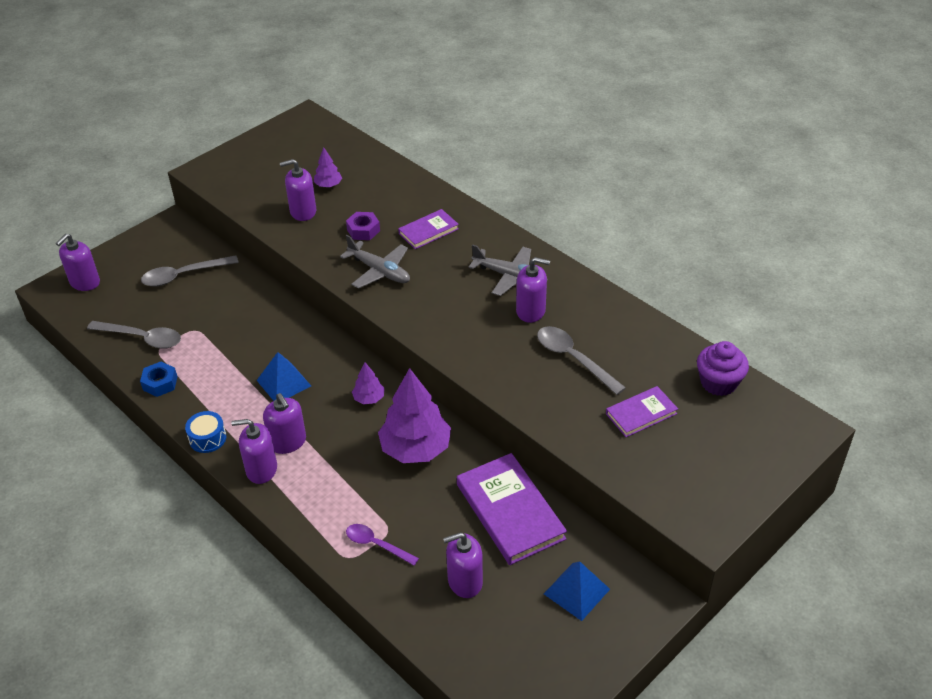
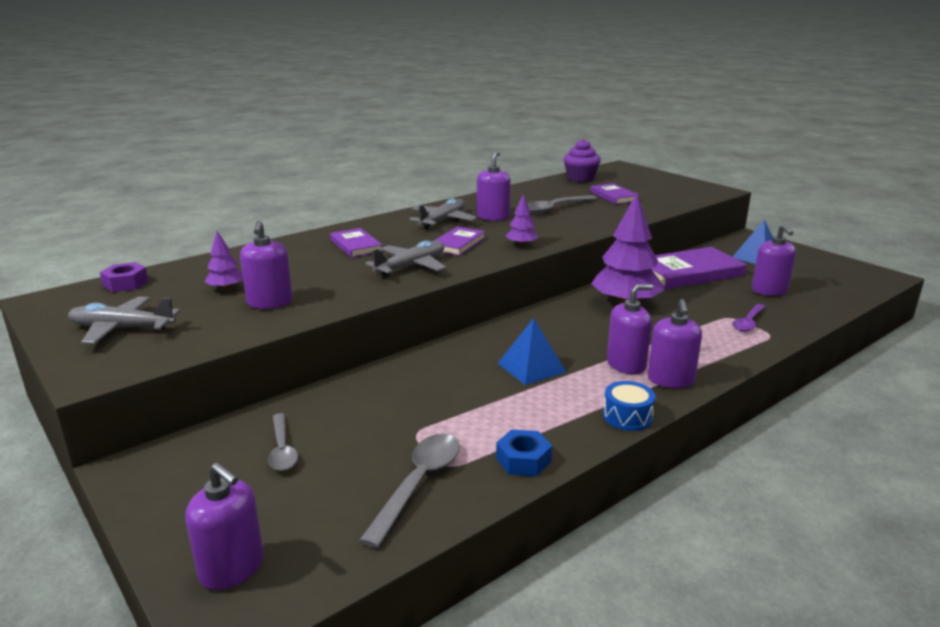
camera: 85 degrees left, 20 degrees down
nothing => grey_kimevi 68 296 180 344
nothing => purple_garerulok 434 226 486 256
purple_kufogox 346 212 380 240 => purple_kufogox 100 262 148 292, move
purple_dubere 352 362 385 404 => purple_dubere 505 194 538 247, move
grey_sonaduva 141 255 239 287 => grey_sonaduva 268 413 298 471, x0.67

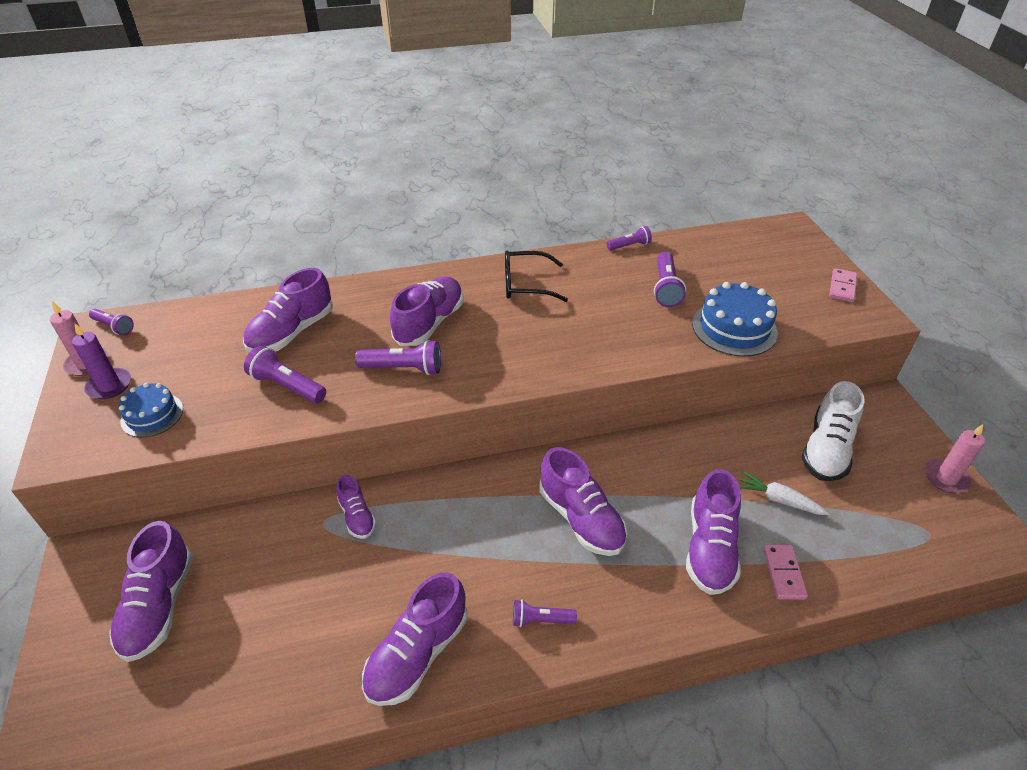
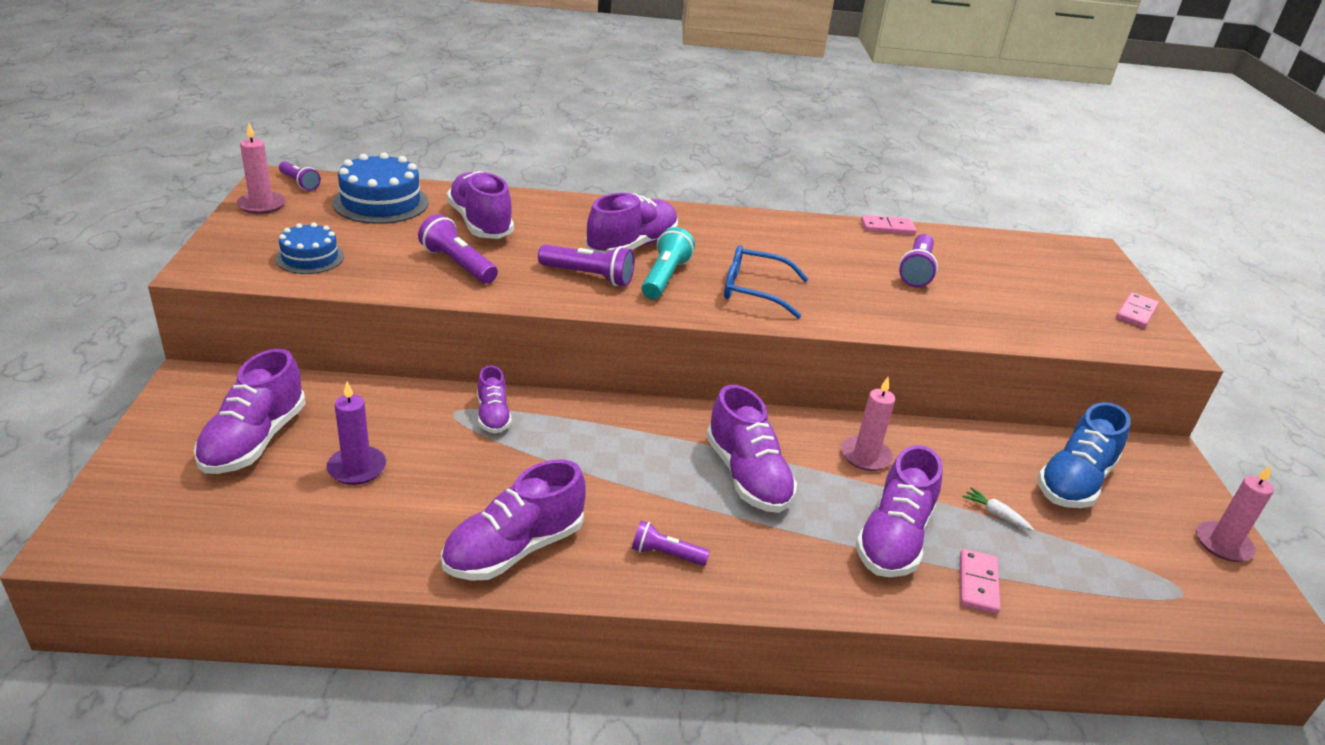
camera: 10 degrees right, 10 degrees down
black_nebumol 505 251 568 302 => nothing
nothing => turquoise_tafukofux 642 227 695 299
nothing => blue_nebumol 724 245 809 318
nothing => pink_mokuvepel 841 377 895 471
purple_mokuvepel 72 323 131 399 => purple_mokuvepel 327 382 386 485, move
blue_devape 692 282 778 357 => blue_devape 332 152 429 224, move
purple_tafukofux 607 226 652 250 => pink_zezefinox 861 215 916 235
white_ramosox 802 381 864 481 => blue_ramosox 1037 402 1131 508
purple_ramosox 243 268 333 352 => purple_ramosox 447 171 514 239, 105 degrees clockwise
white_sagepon 739 471 829 515 => white_sagepon 963 487 1034 531, x0.66

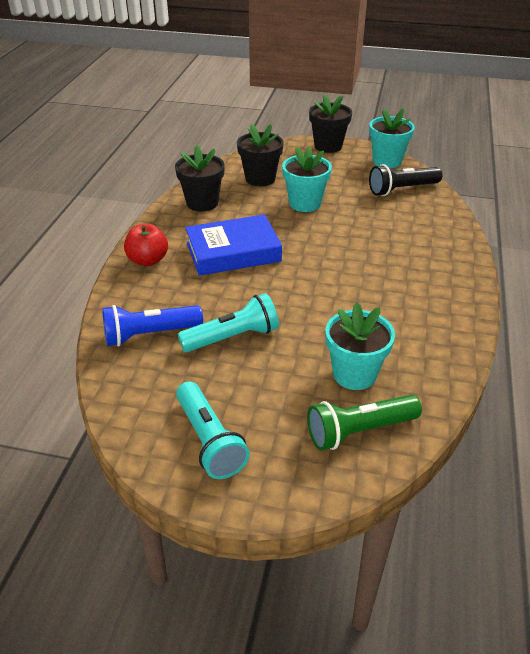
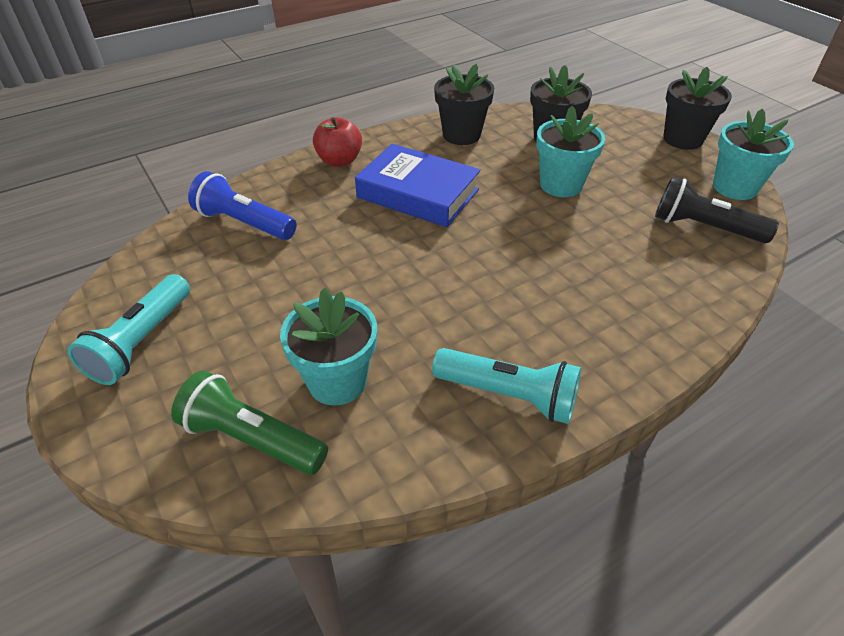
camera: 45 degrees right, 5 degrees up
turquoise_tafukofux 178 293 279 352 => turquoise_tafukofux 432 348 581 424, move

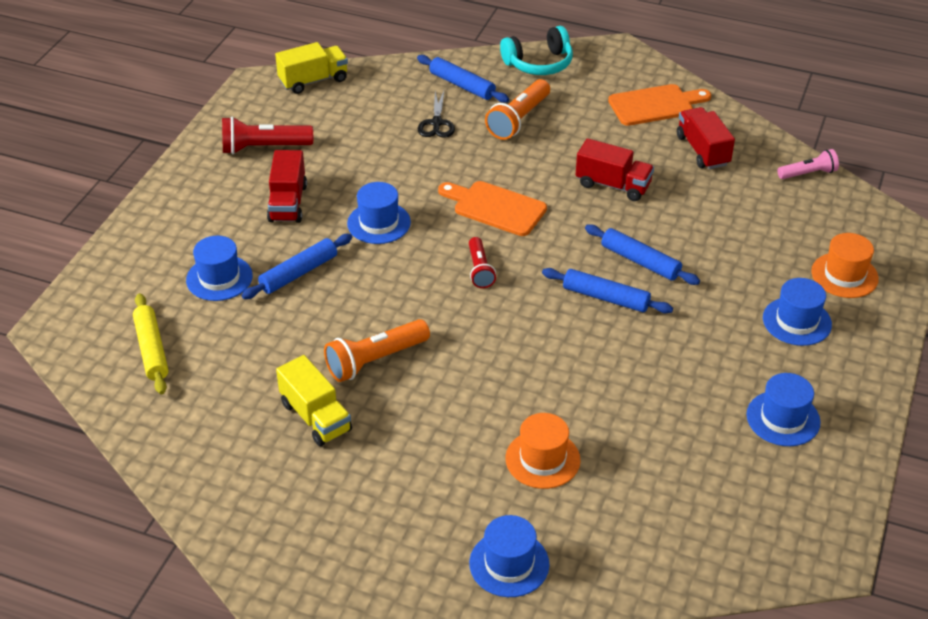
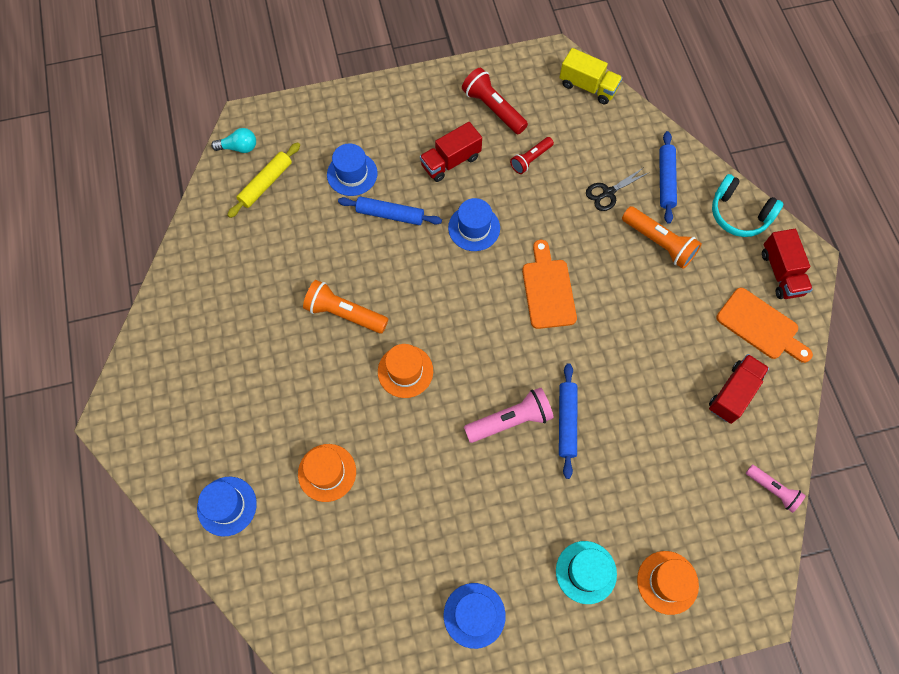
camera: 55 degrees right, 25 degrees up
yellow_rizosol 276 355 352 446 => nothing
nothing => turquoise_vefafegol 211 128 256 153
nothing => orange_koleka 378 344 433 398
red_tafukofux 469 237 496 288 => red_tafukofux 510 137 554 174, move
red_rizosol 576 138 654 201 => red_rizosol 762 229 813 299, move
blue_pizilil 542 268 673 313 => pink_tafukofux 464 387 554 443
blue_koleka 763 278 832 346 => turquoise_koleka 556 541 617 604
orange_tafukofux 485 79 550 140 => orange_tafukofux 622 206 702 269, 135 degrees counterclockwise

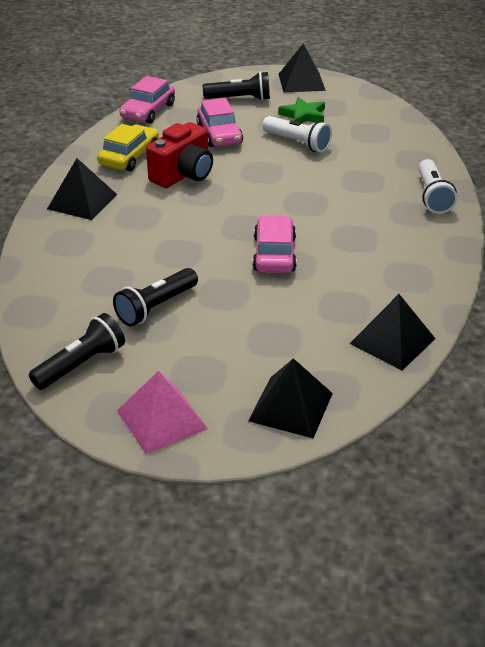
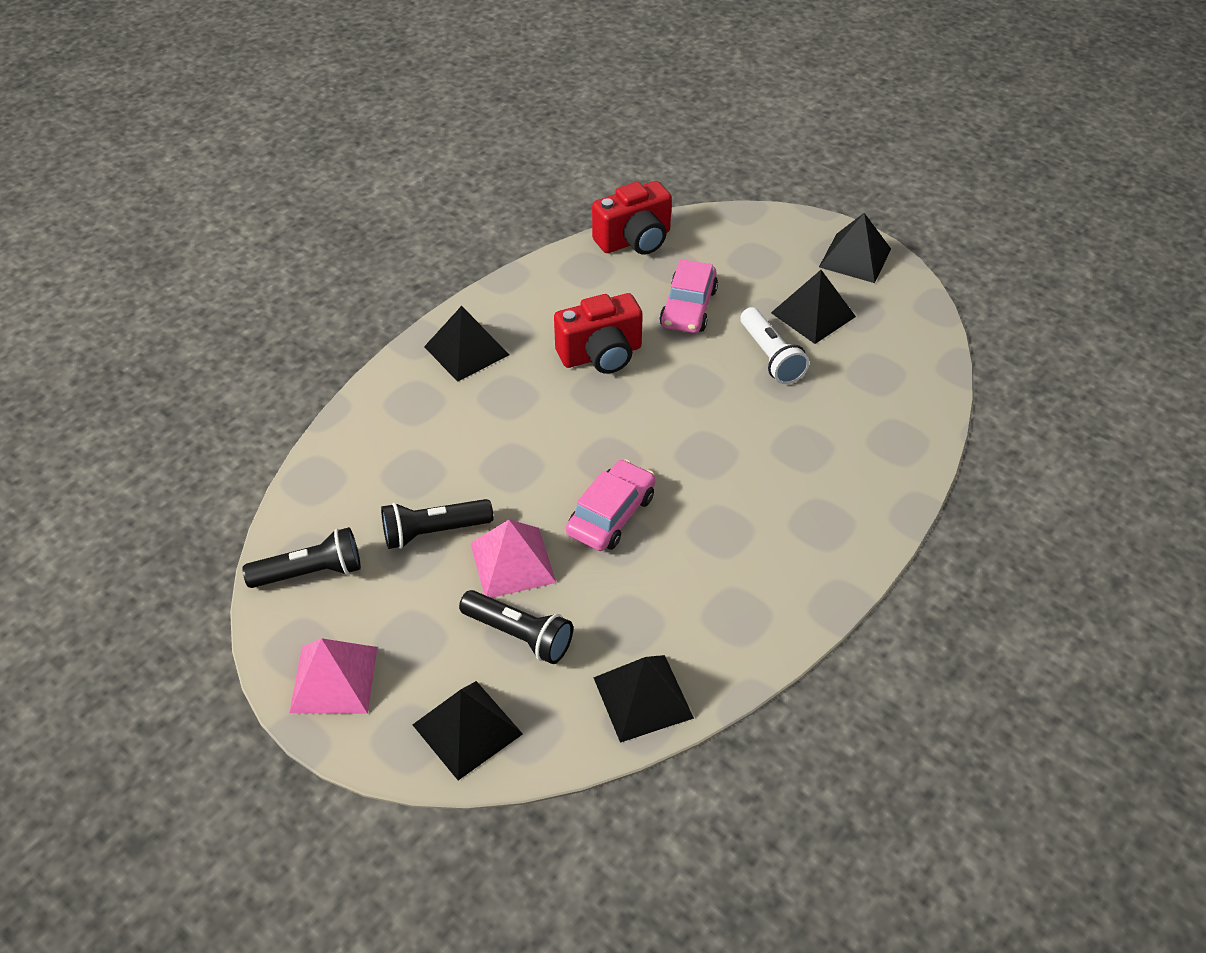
camera: 30 degrees right, 10 degrees up
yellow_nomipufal 97 124 159 171 => nothing
white_tafukofux 418 159 457 214 => nothing
nothing => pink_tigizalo 470 520 556 598
black_tafukofux 203 71 270 101 => black_tafukofux 459 590 573 664, move
pink_nomipufal 119 76 175 123 => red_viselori 592 181 672 255
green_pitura 278 97 325 123 => black_tigizalo 771 270 856 344

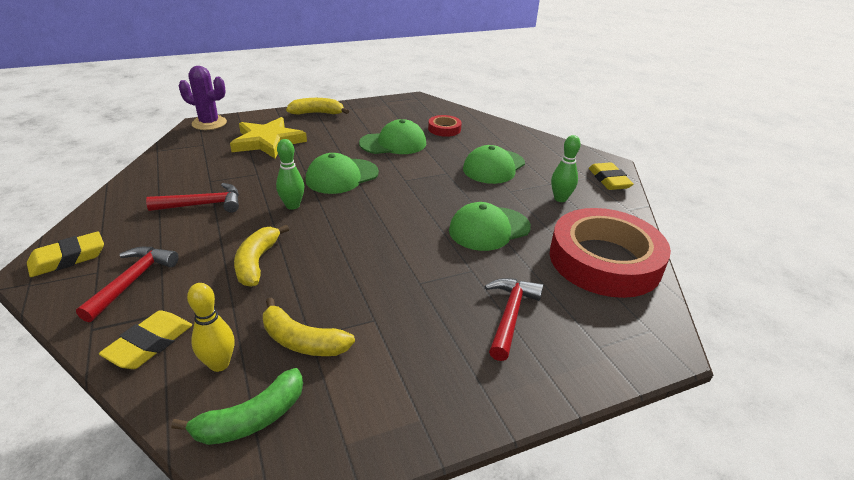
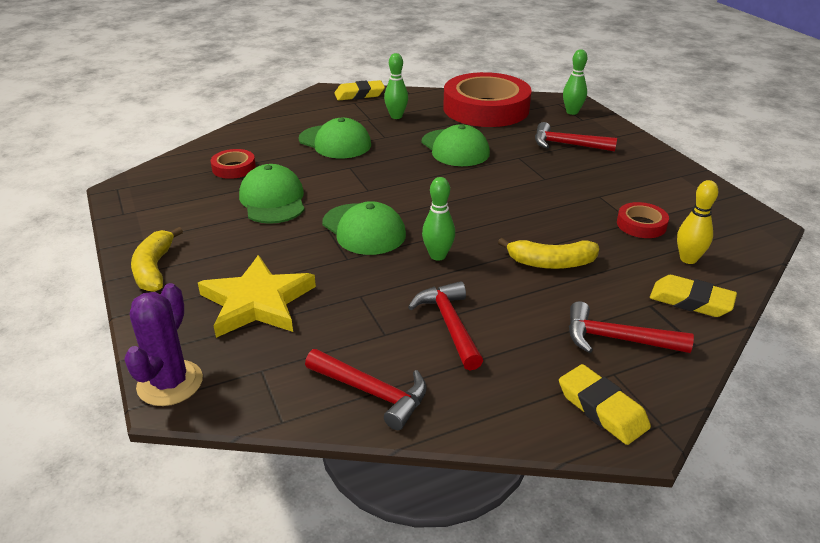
camera: 90 degrees left, 0 degrees up
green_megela 171 368 303 445 => nothing
nothing => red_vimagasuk 305 349 427 430
nothing => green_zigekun 563 49 587 115
yellow_megela 263 297 355 356 => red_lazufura 617 202 669 238

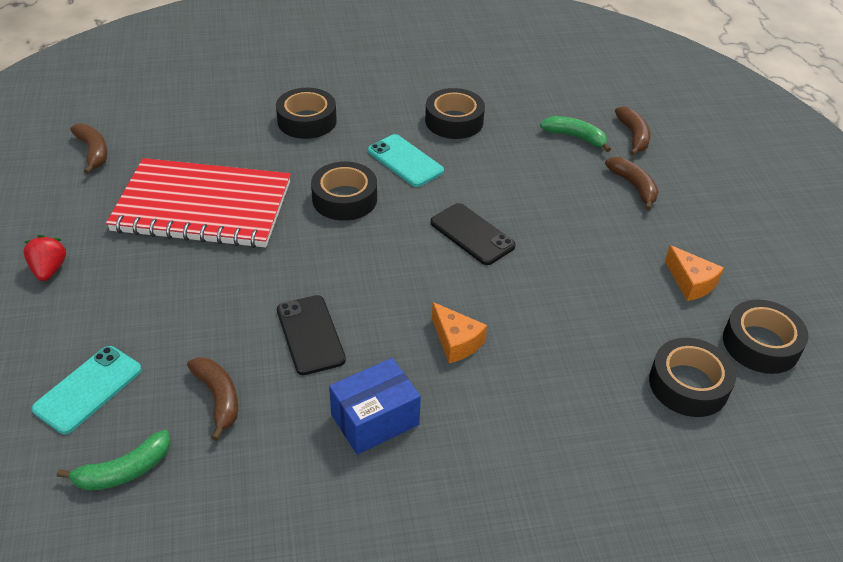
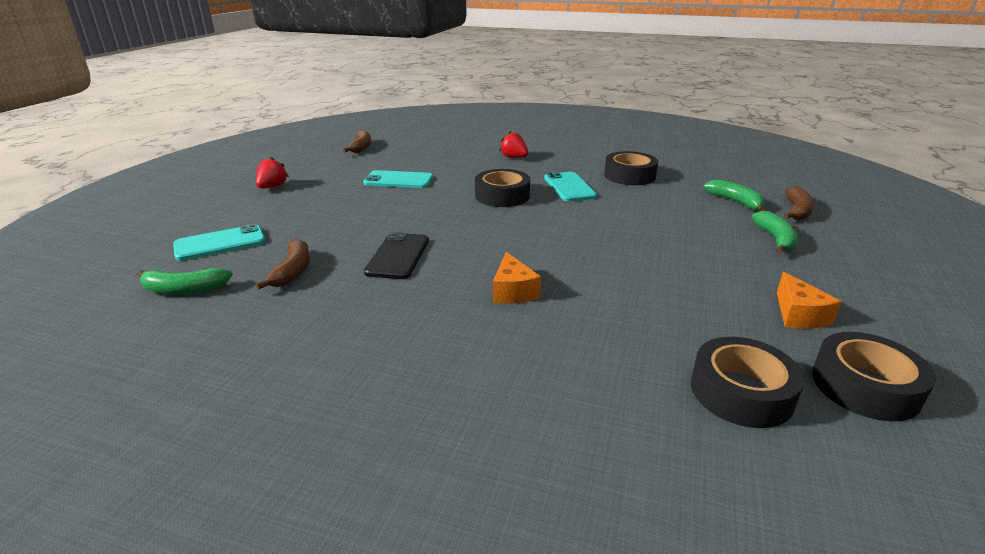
camera: 30 degrees right, 15 degrees down
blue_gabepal 329 358 421 455 => nothing
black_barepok 430 203 516 265 => nothing
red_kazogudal 106 158 291 248 => turquoise_barepok 363 170 433 188
black_lazufura 276 88 337 139 => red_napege 499 131 528 158
brown_megela 605 157 659 210 => green_megela 752 211 798 253

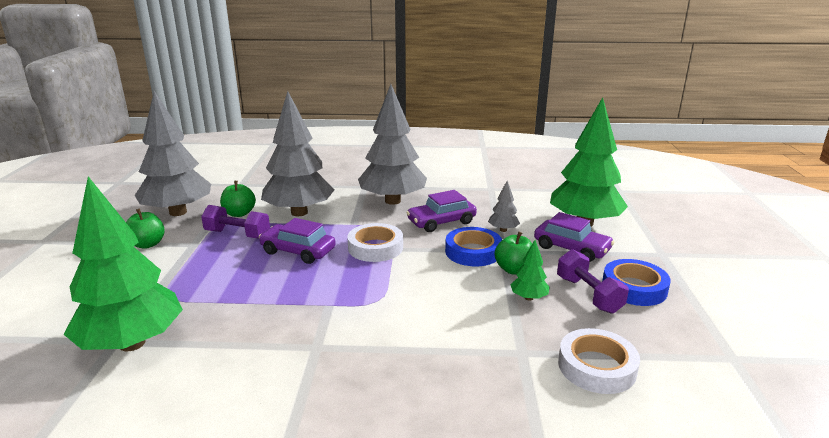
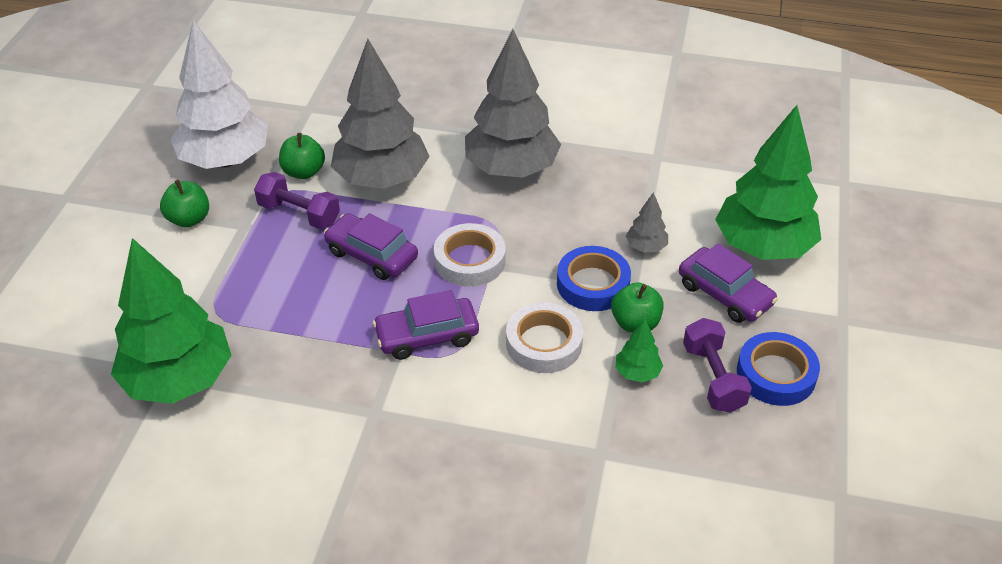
camera: 10 degrees right, 20 degrees up
purple_nomipufal 406 190 477 232 => purple_nomipufal 373 290 479 360, move
white_lazufura 558 328 640 394 => white_lazufura 506 302 583 373, move
grey_dubere 135 91 211 216 => white_dubere 171 20 268 169

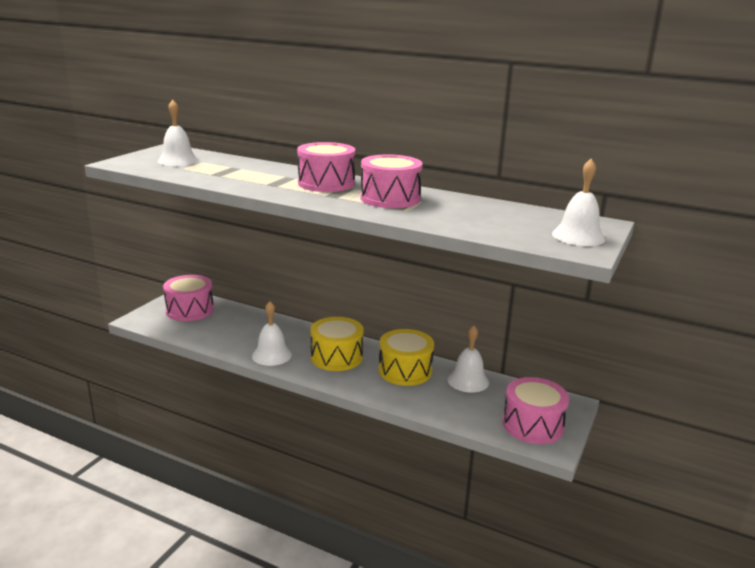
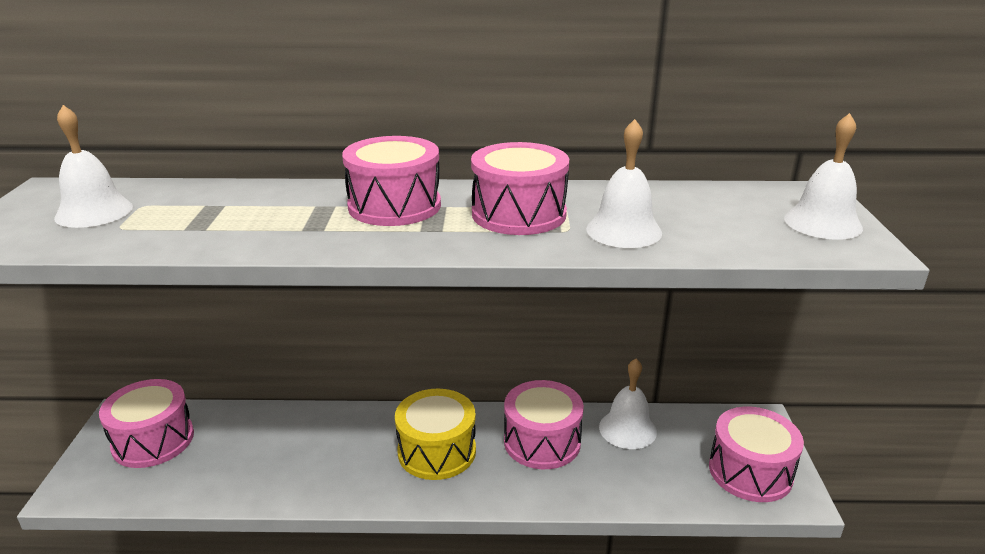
camera: 25 degrees left, 5 degrees up
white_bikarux 252 301 292 366 => white_bikarux 586 119 662 248, move
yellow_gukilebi 379 329 434 386 => pink_gukilebi 504 380 584 469

